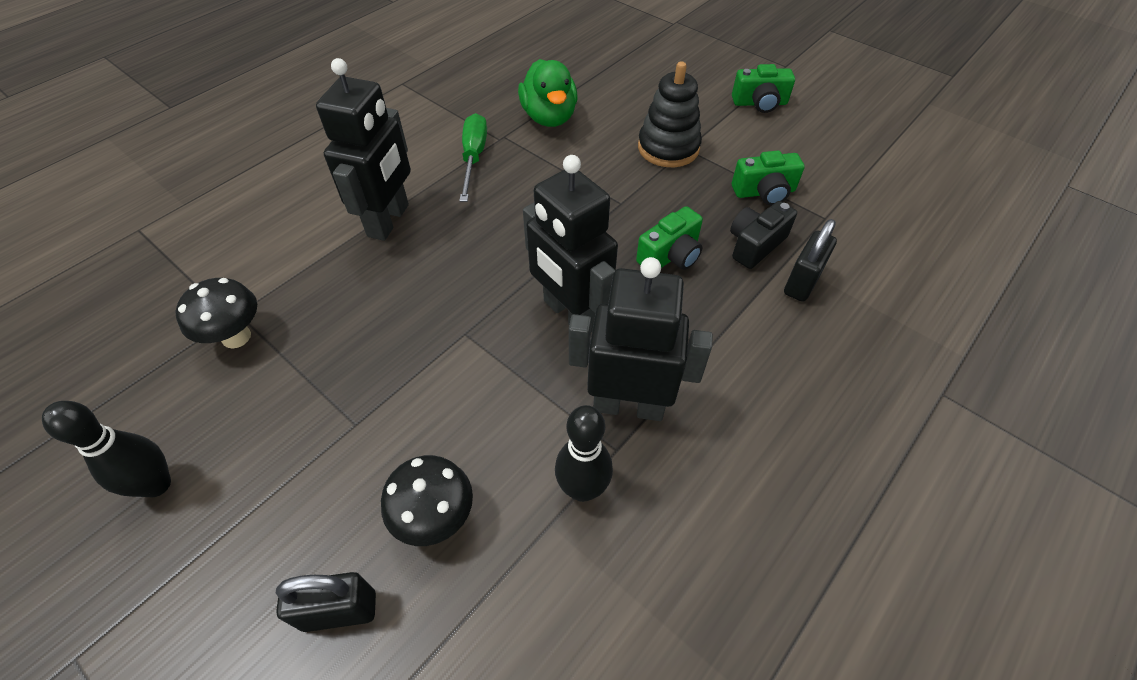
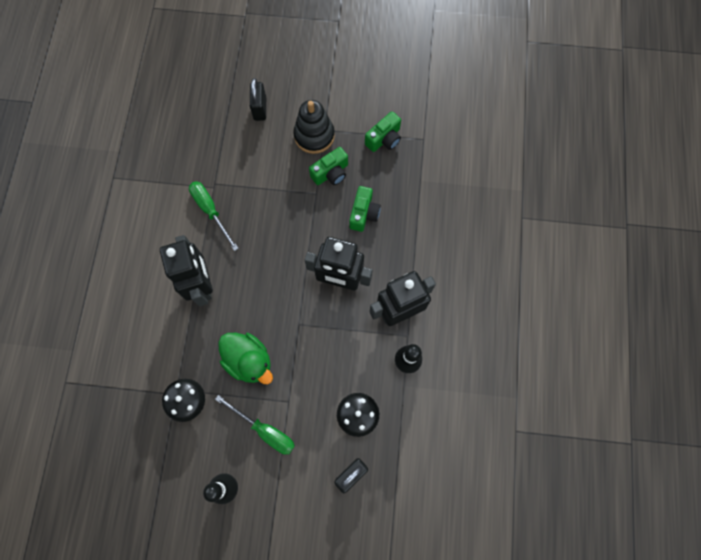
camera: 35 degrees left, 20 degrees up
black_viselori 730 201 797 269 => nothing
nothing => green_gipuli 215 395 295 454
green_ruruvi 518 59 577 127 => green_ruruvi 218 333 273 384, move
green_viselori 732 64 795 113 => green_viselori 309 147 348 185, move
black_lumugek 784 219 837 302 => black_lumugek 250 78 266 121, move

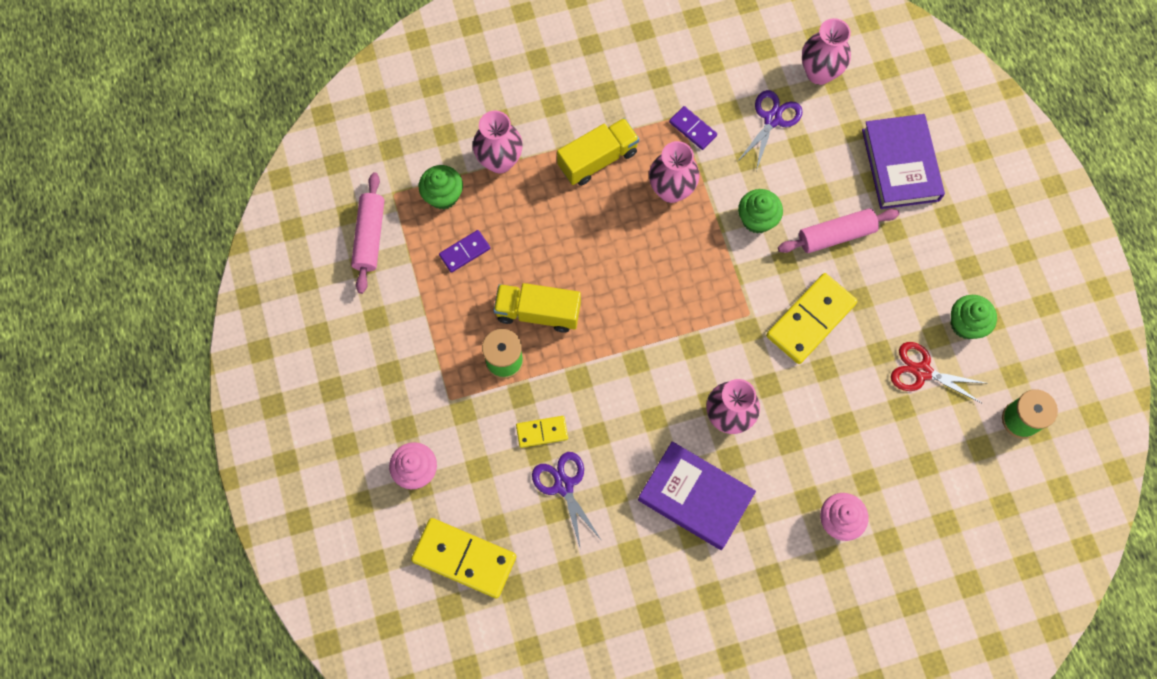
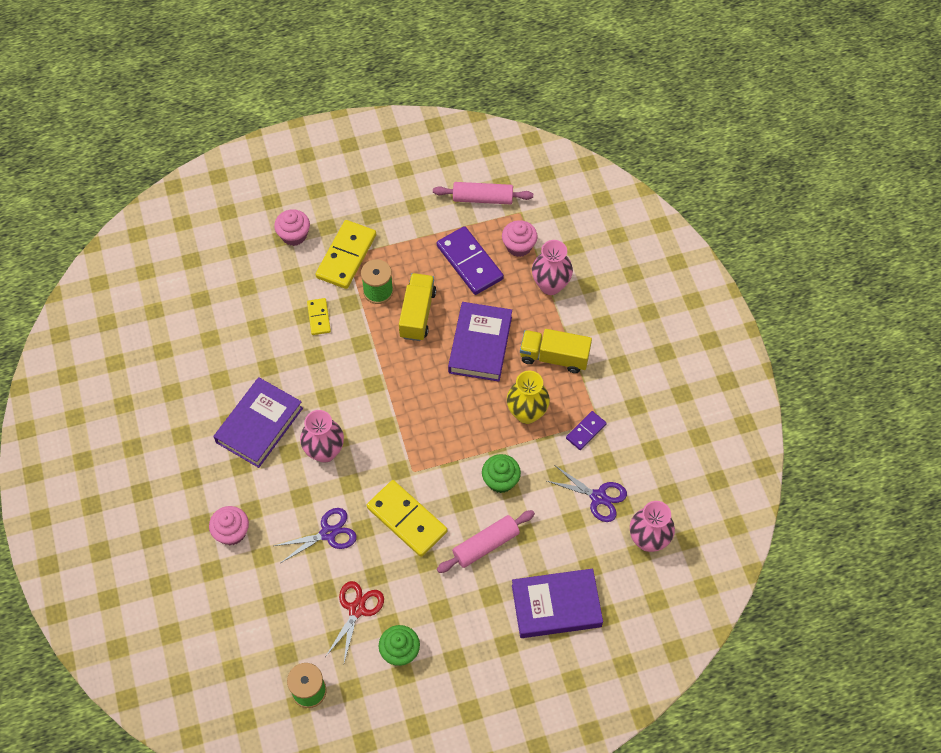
camera: 90 degrees right, 10 degrees down
nothing => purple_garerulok 448 302 512 382
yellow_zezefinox 411 518 516 598 => yellow_zezefinox 315 220 376 289, move
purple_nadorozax 532 452 602 550 => purple_nadorozax 274 508 357 563, move
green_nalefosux 419 165 463 209 => pink_nalefosux 502 220 538 257
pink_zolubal 649 141 700 203 => yellow_zolubal 507 371 550 424
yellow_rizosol 557 118 639 186 => yellow_rizosol 520 329 592 373, 135 degrees clockwise
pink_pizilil 778 208 899 253 => pink_pizilil 437 510 535 573, 75 degrees clockwise
purple_zezefinox 439 230 490 273 => purple_zezefinox 437 226 504 295, x1.88

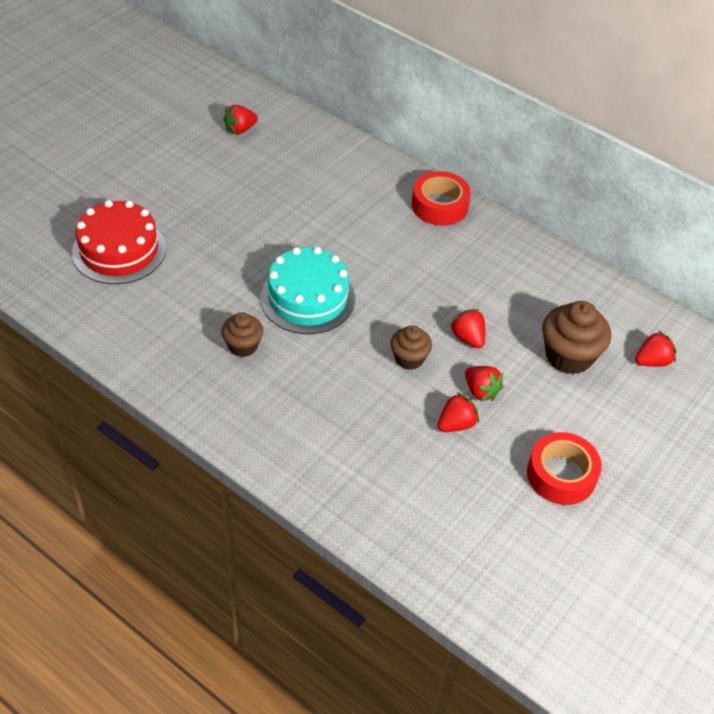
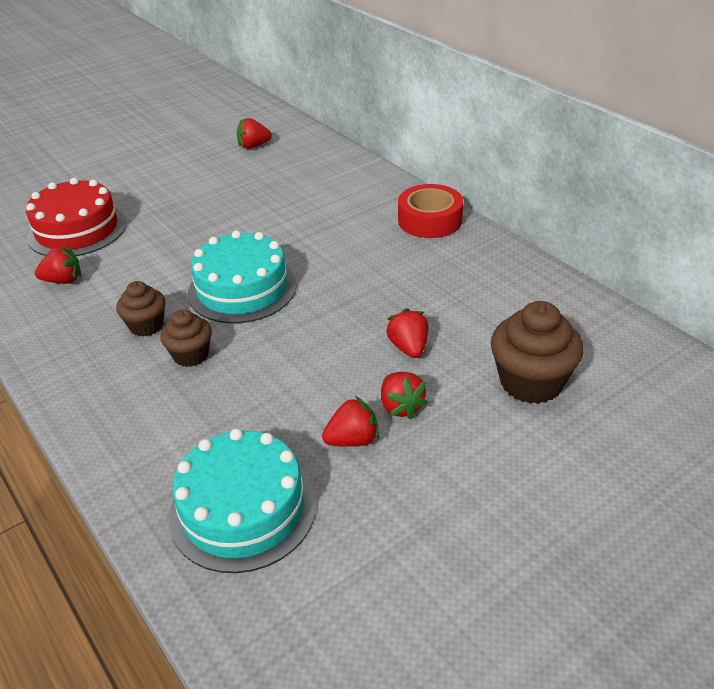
camera: 20 degrees right, 10 degrees down
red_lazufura 527 432 602 505 => nothing
nothing => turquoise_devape 169 429 316 573
brown_nalefosux 390 325 432 370 => brown_nalefosux 160 309 212 367, move
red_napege 635 330 677 367 => red_napege 35 246 81 284, move

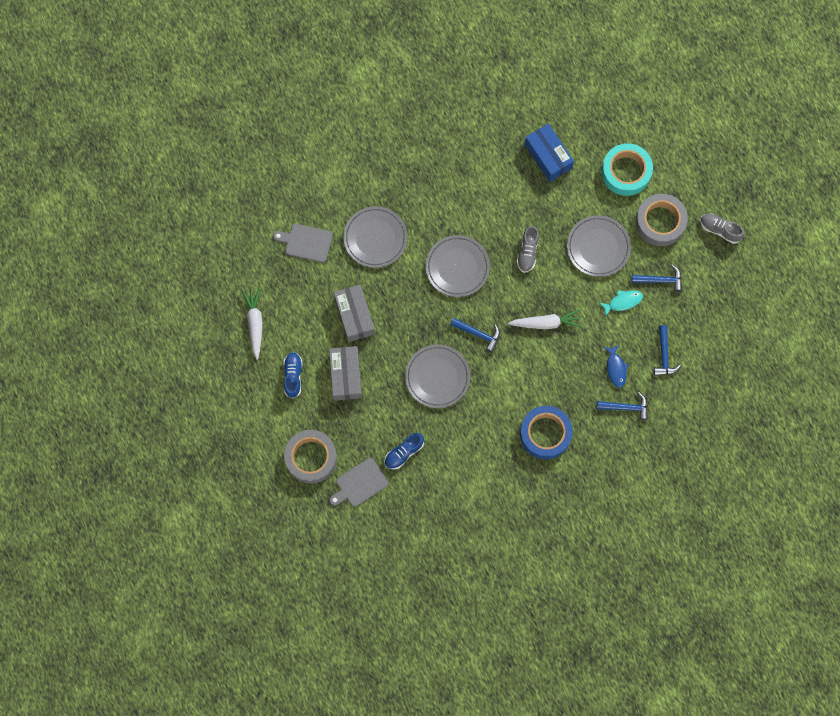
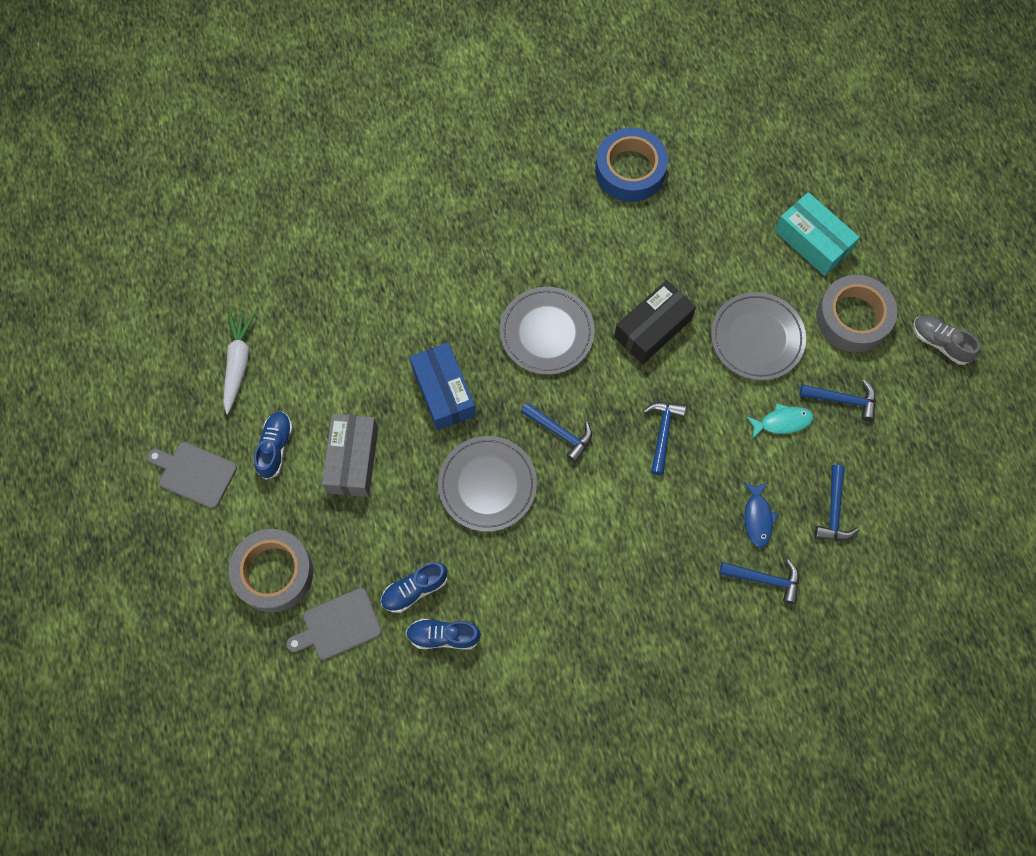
camera: 10 degrees right, 5 degrees down
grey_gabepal 334 285 375 342 => nothing
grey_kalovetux 343 206 408 268 => nothing
nothing => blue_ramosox 406 619 481 650
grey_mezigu 273 224 333 263 => grey_mezigu 147 442 237 509, move
blue_lazufura 520 406 573 459 => blue_lazufura 595 128 668 202, move
blue_gabepal 524 123 574 182 => blue_gabepal 410 343 476 431, move
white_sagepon 508 309 582 329 => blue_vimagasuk 643 402 686 475
grey_ramosox 517 226 539 273 => black_gabepal 614 280 696 364
turquoise_lazufura 601 143 653 196 => turquoise_gabepal 775 192 860 276

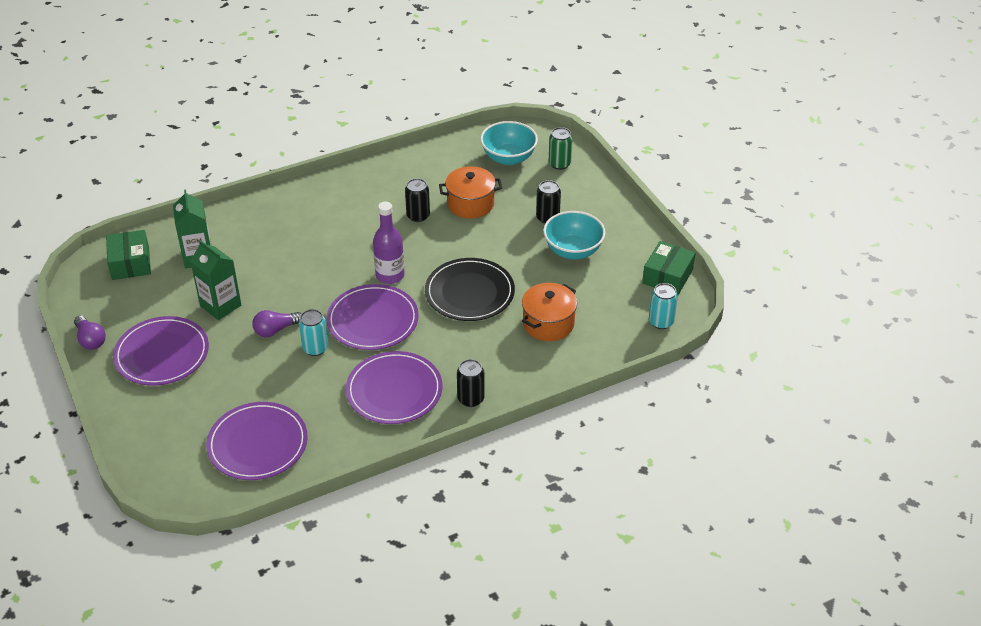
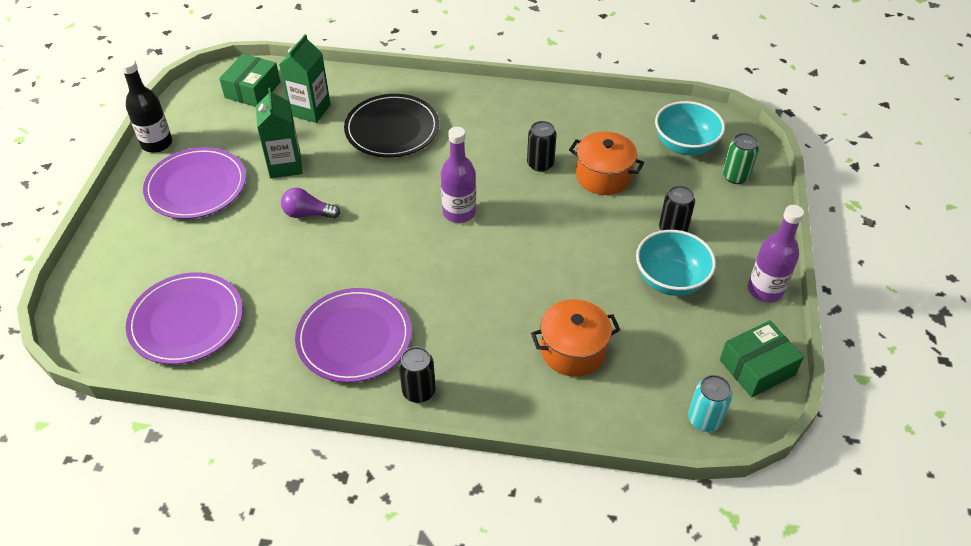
camera: 35 degrees right, 5 degrees up
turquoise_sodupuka 299 309 328 356 => nothing
purple_kalovetux 326 284 419 350 => nothing
nothing => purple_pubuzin 748 205 804 303
black_kalovetux 425 258 515 321 => black_kalovetux 344 94 439 158, move
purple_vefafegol 74 315 106 350 => black_pubuzin 120 58 172 153

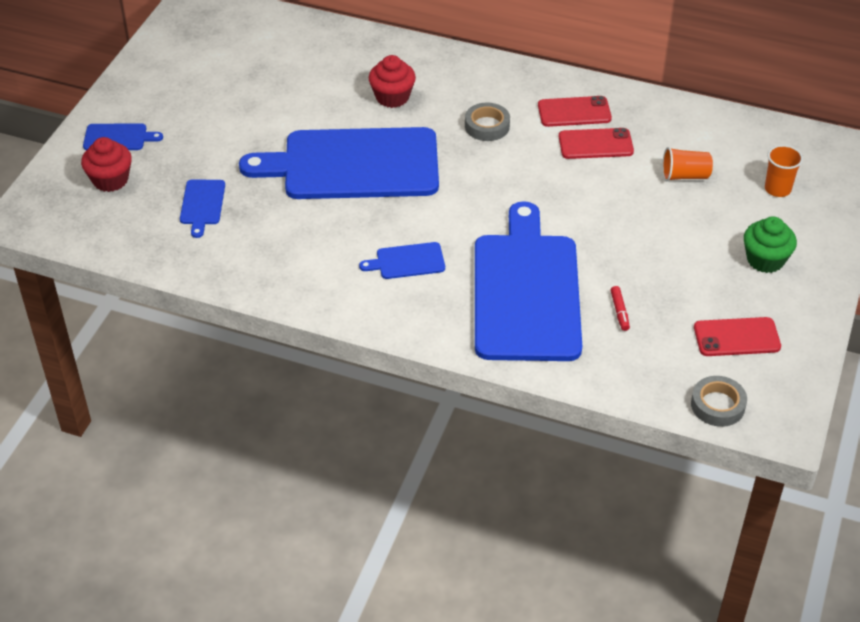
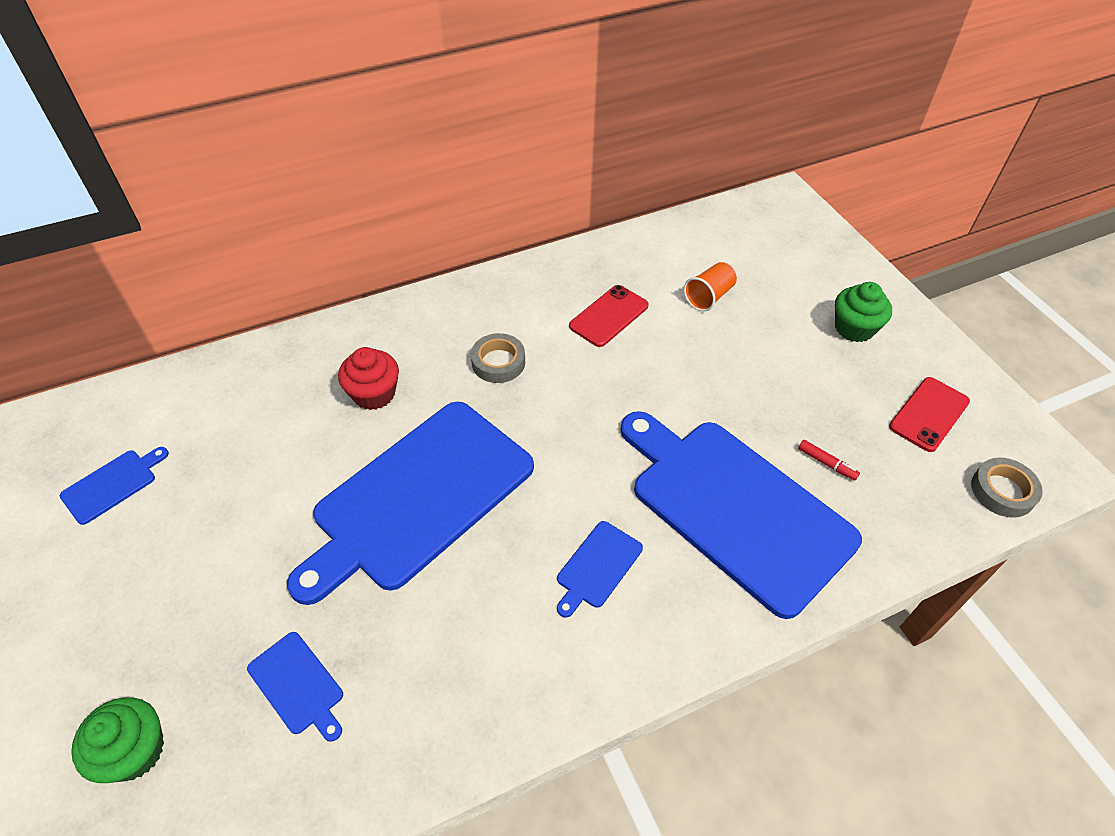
camera: 45 degrees left, 5 degrees up
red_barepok 538 96 612 127 => nothing
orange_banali 765 145 803 197 => nothing
blue_mezigu 83 124 163 150 => blue_mezigu 60 447 169 525, move
red_nalefosux 81 137 132 192 => green_nalefosux 71 697 164 783

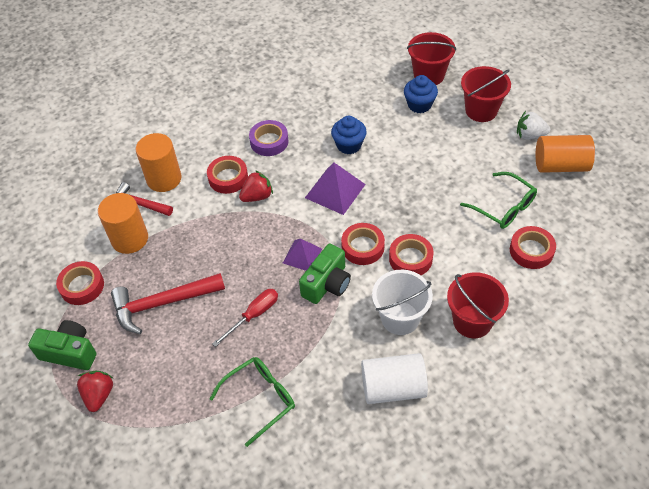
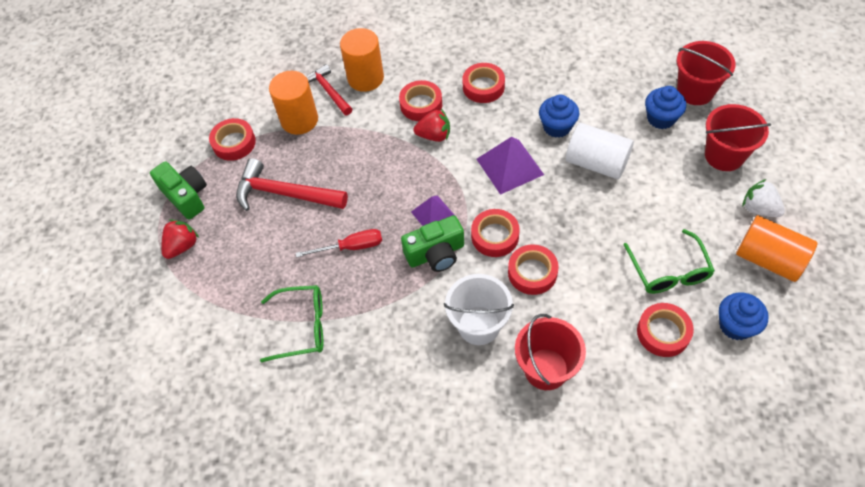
camera: 35 degrees right, 5 degrees up
nothing => blue_nalefosux 719 292 769 340
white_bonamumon 361 353 428 404 => white_bonamumon 566 123 634 179, move
purple_lazufura 249 120 289 156 => red_lazufura 463 63 505 103

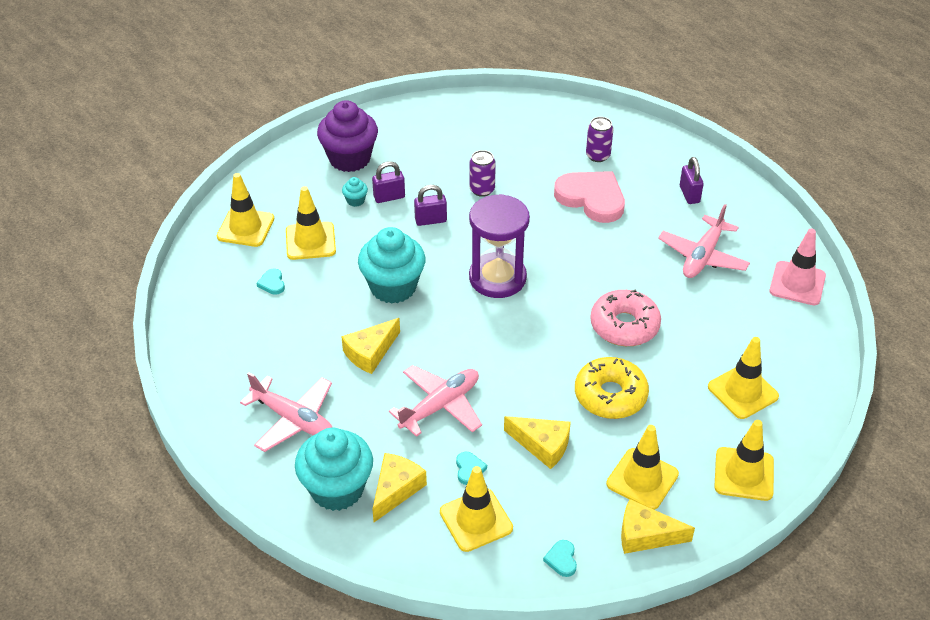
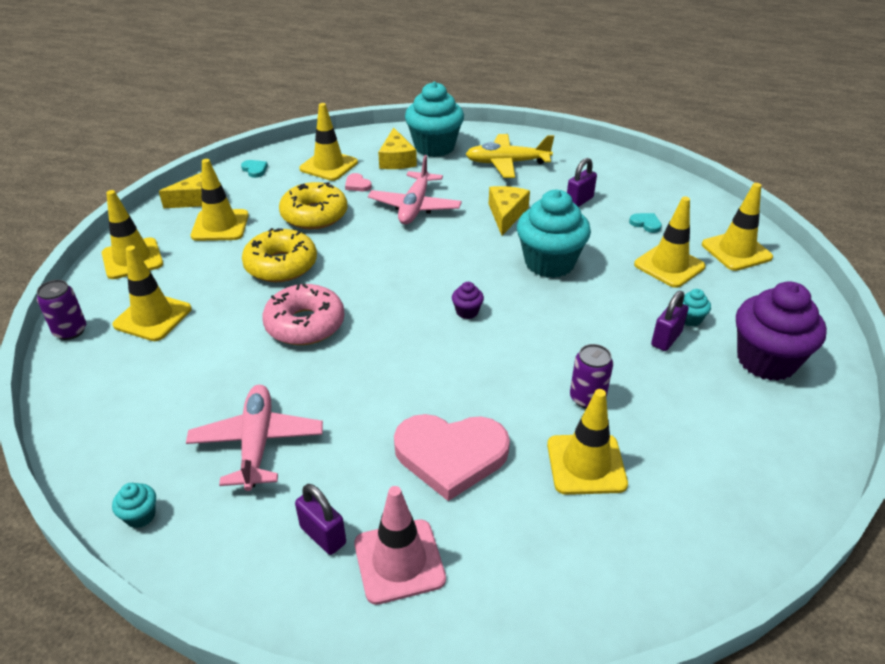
camera: 145 degrees right, 5 degrees down
nothing => turquoise_nalefosux 112 483 156 528
nothing => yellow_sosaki 547 389 628 495
purple_lumugek 414 185 447 226 => purple_lumugek 567 158 597 207, move
purple_sodupuka 586 117 614 162 => purple_sodupuka 37 280 86 340, move
pink_sosaki 770 229 826 305 => pink_sosaki 354 486 446 605, move
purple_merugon 469 194 530 298 => purple_nalefosux 452 282 484 319
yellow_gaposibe 504 416 571 469 => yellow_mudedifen 279 182 347 230
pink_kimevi 240 372 333 452 => yellow_kimevi 466 134 554 178
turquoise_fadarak 456 452 487 485 => pink_fadarak 345 173 372 191

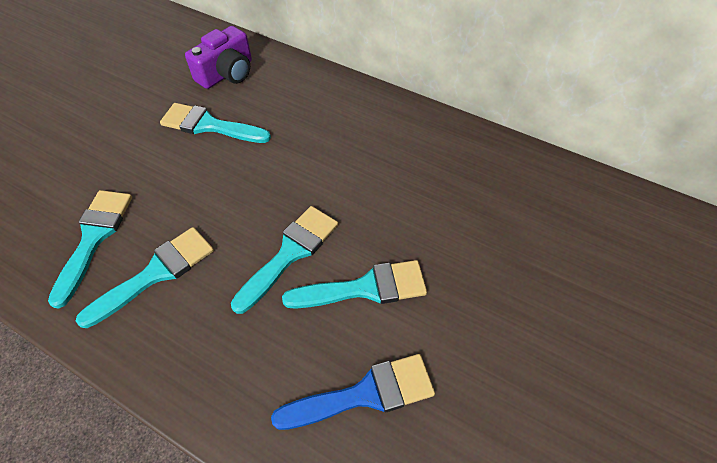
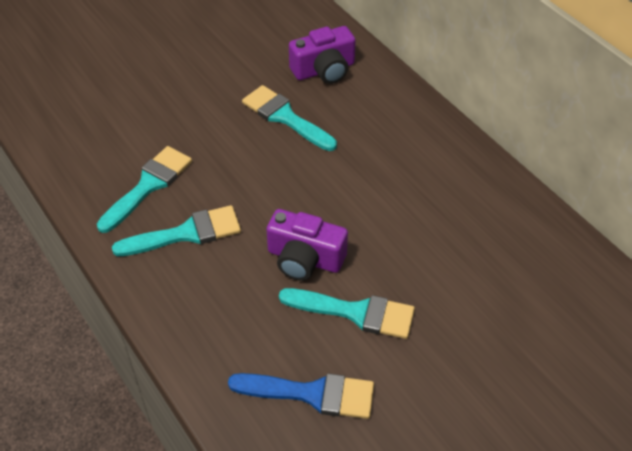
camera: 25 degrees right, 5 degrees down
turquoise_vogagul 231 206 338 314 => purple_viselori 266 209 348 281

